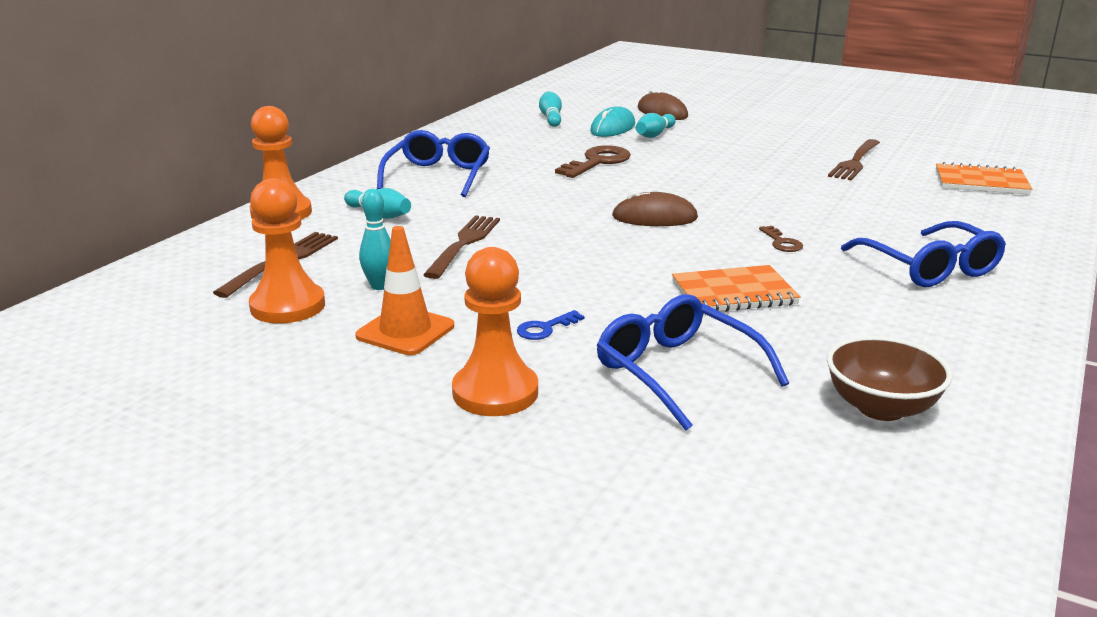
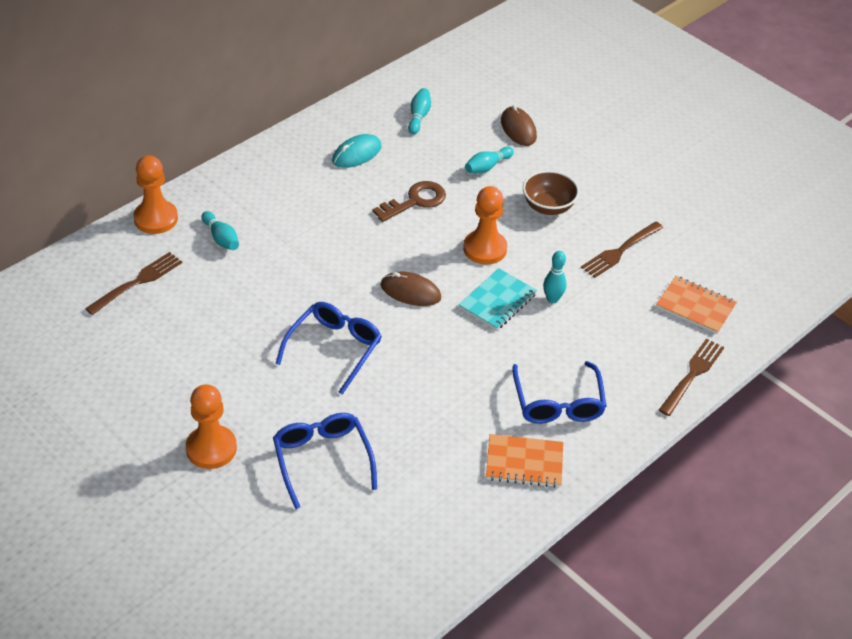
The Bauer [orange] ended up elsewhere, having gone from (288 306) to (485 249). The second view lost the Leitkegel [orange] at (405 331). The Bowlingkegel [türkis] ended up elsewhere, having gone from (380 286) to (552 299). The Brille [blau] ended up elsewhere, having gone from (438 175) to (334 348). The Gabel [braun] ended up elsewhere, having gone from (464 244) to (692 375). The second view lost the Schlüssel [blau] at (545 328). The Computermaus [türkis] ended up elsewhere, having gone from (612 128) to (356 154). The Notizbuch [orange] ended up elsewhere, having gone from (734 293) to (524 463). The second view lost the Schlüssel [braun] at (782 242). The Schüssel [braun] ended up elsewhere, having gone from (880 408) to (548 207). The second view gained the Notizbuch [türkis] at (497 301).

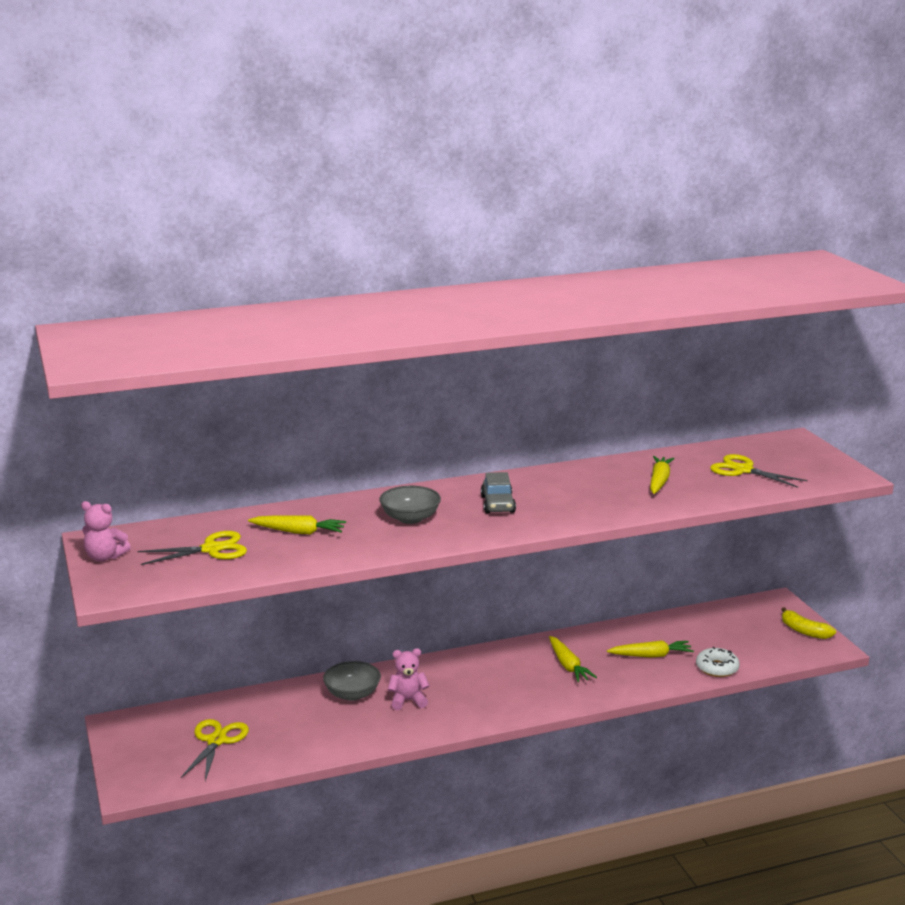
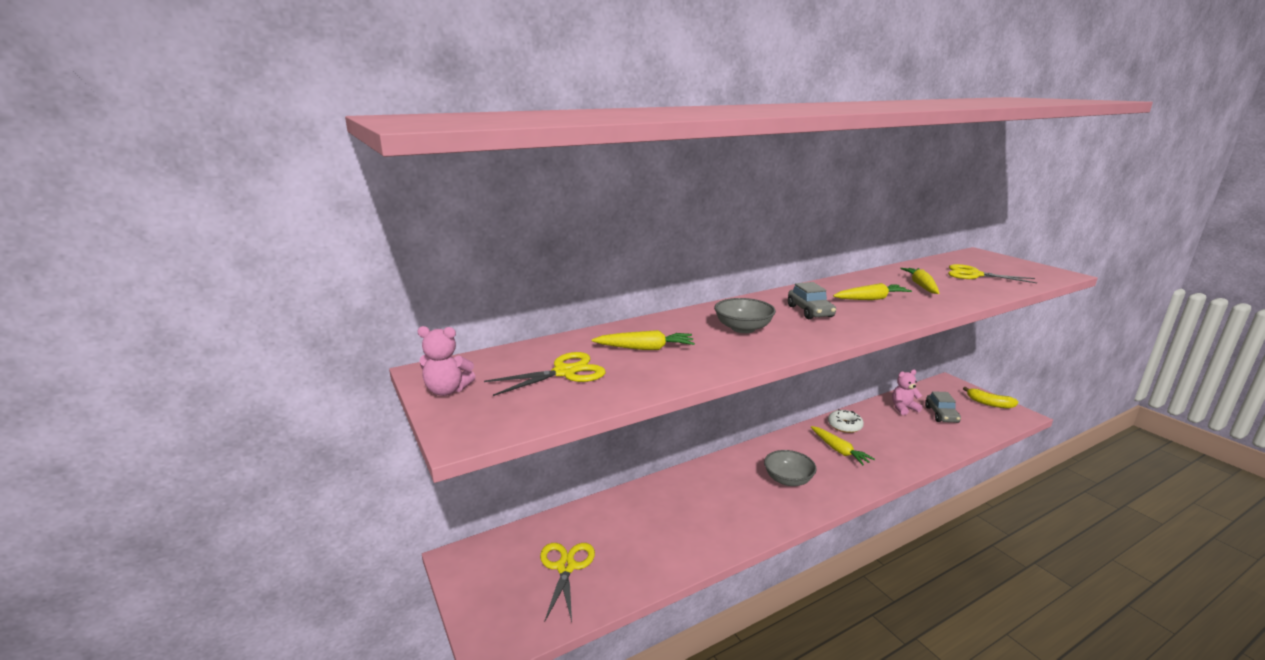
The Schüssel [grau] ended up elsewhere, having gone from (352 694) to (788 479). The Teddybär [rosa] ended up elsewhere, having gone from (408 700) to (903 408). The Karotte [gelb] ended up elsewhere, having gone from (651 655) to (871 299). The Donut [weiß] ended up elsewhere, having gone from (717 668) to (844 426). The second view gained the Auto [grau] at (941 414).

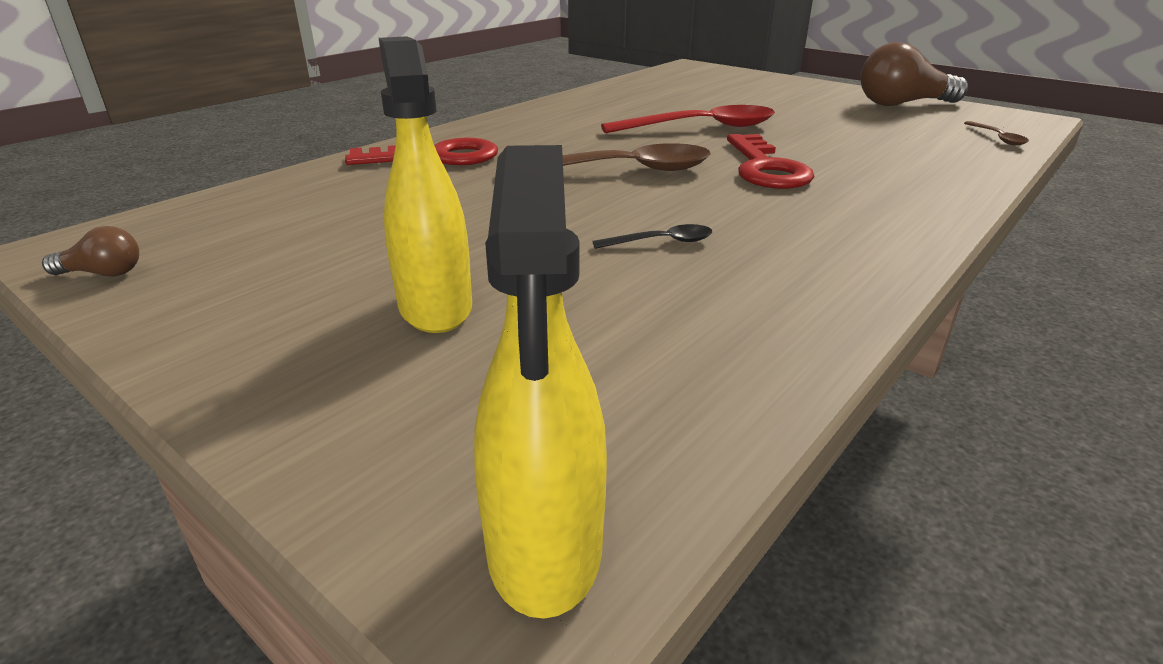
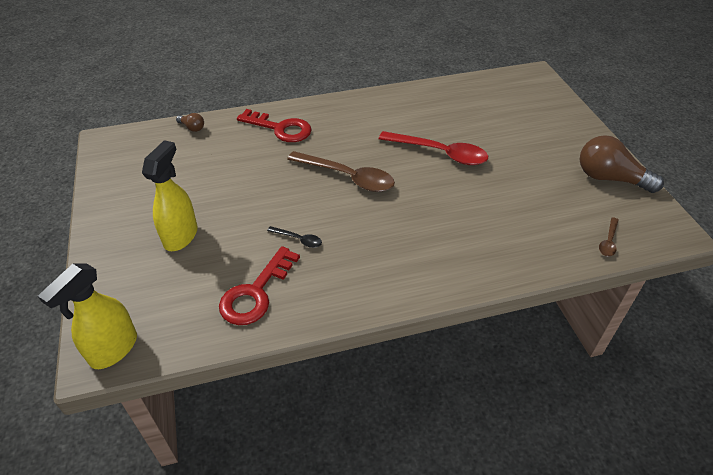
The Glühbirne [braun] ended up elsewhere, having gone from (103 273) to (192 127). The Schlüssel [rot] ended up elsewhere, having gone from (765 168) to (256 293).

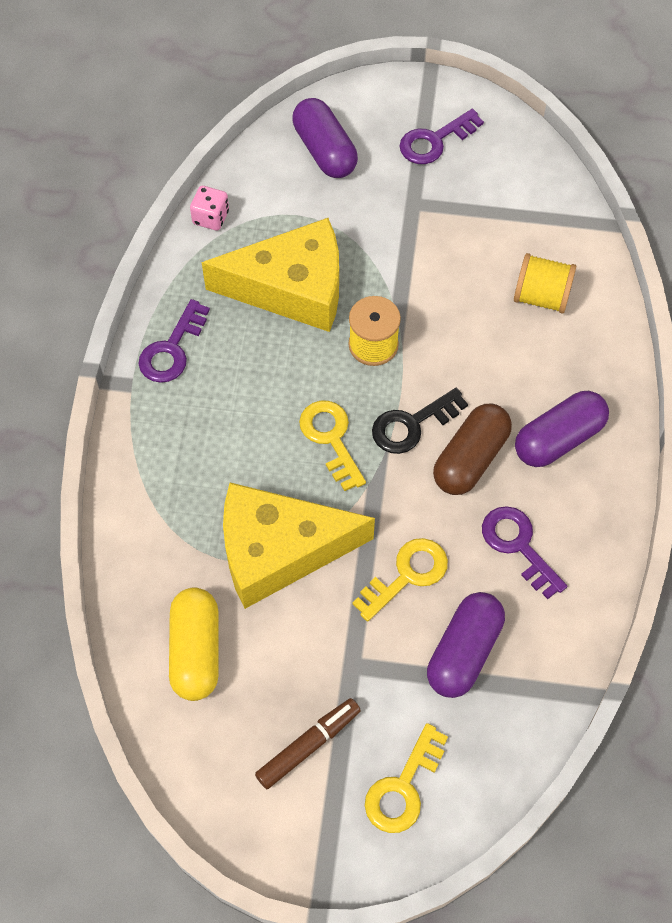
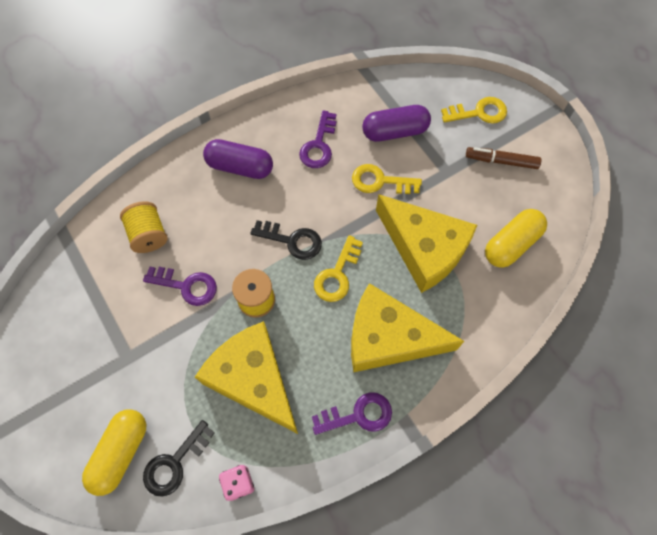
What was the Kapsel [lila] at (325 150) turned into the Kapsel [gelb] at (120 452). The Schlüssel [lila] ended up elsewhere, having gone from (435 141) to (186 286). The second view lost the Kapsel [braun] at (470 459). The second view gained the Schlüssel [schwarz] at (175 463). The second view gained the Käse [gelb] at (388 338).

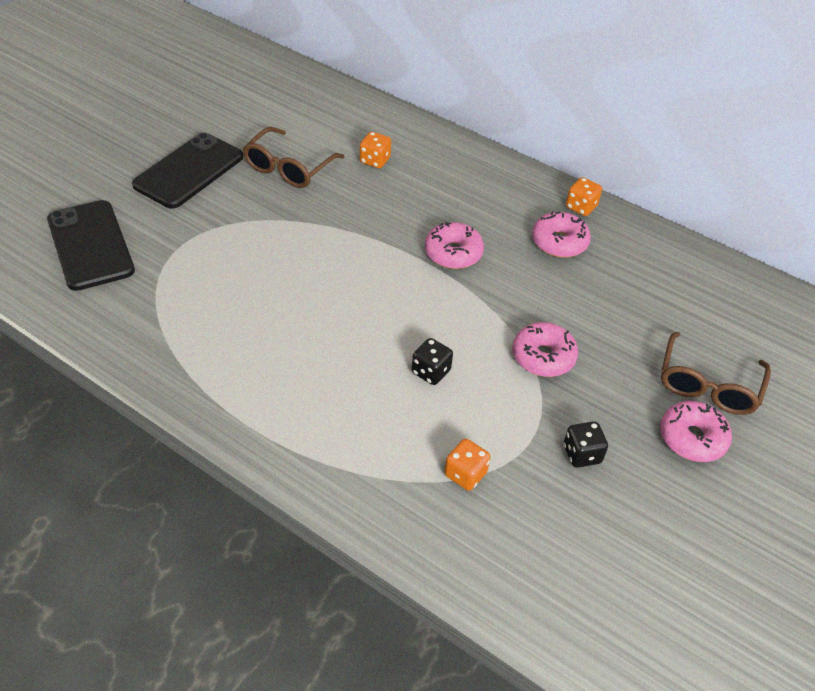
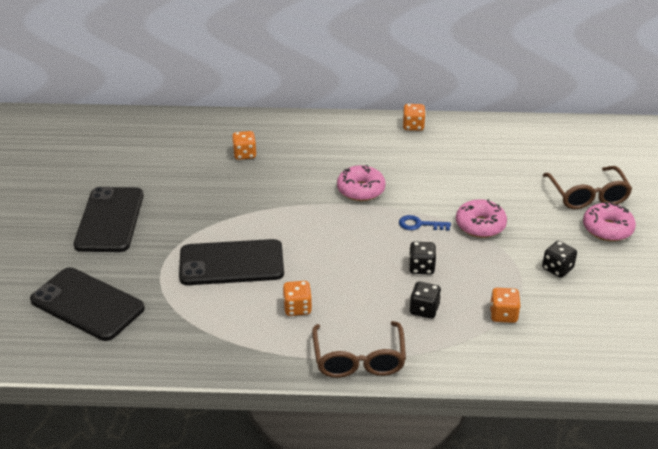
The Brille [braun] ended up elsewhere, having gone from (288 168) to (359 360). The second view lost the Donut [rosa] at (559 242). The second view gained the Handy [schwarz] at (231 263). The second view gained the Spielwürfel [orange] at (297 308). The second view gained the Schlüssel [blau] at (419 224). The second view gained the Spielwürfel [schwarz] at (424 310).

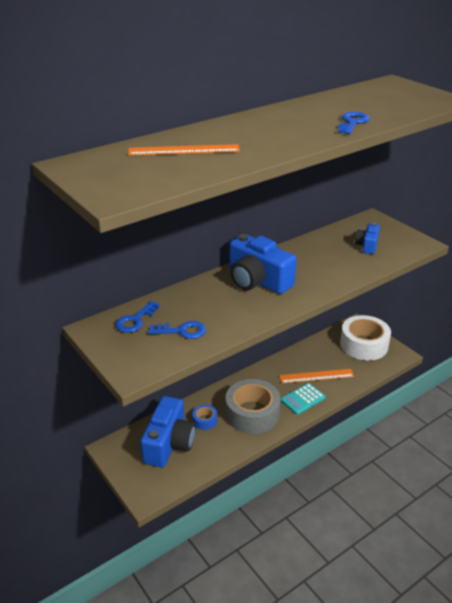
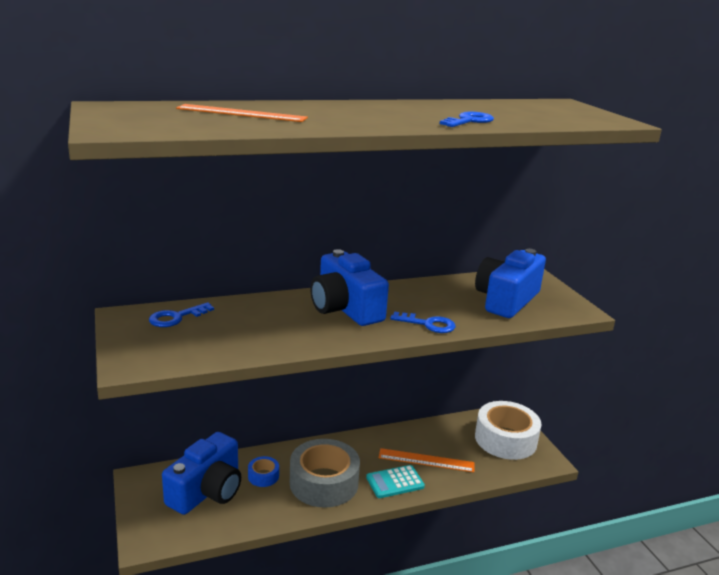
The Schlüssel [blau] ended up elsewhere, having gone from (182 331) to (428 324). The size of the Kamera [blau] at (367 245) changed by a factor of 1.89.

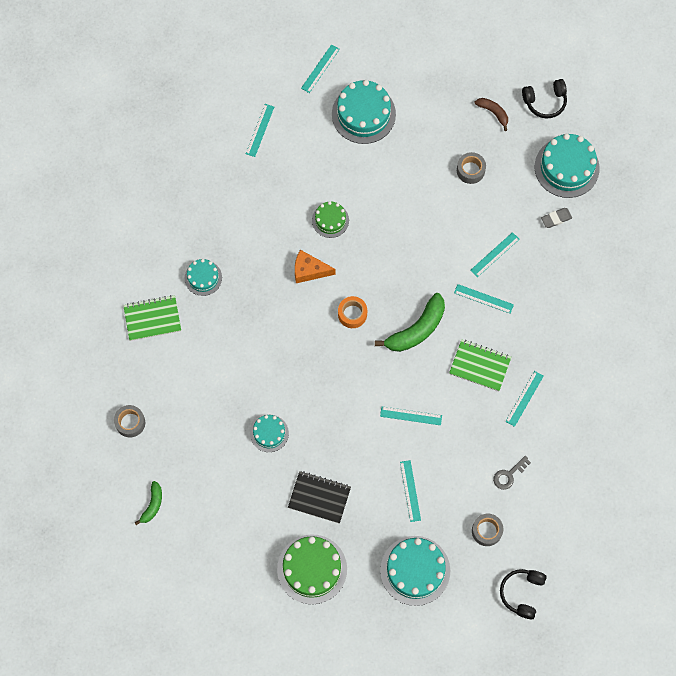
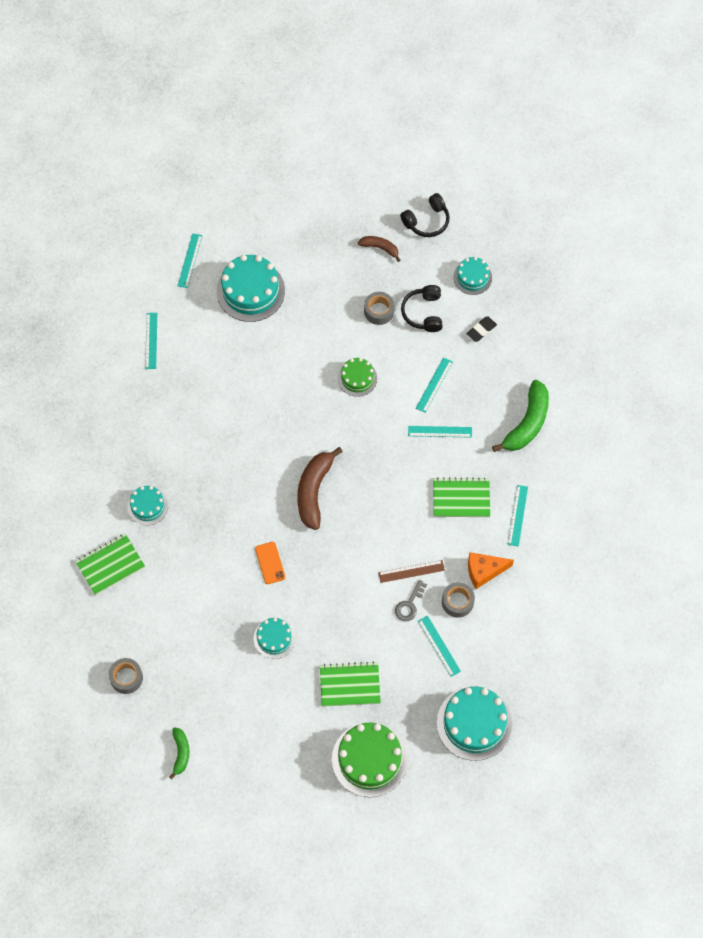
What was the Notizbuch [schwarz] at (319 497) turned into the Notizbuch [grün] at (350 685). The Käse [orange] ended up elsewhere, having gone from (309 270) to (484 571). The Kuchen [grün] ended up elsewhere, having gone from (330 220) to (357 378). Where the Klebeband [orange] stood at (352 314), the Banane [braun] came to stand at (314 491). The Banane [grün] ended up elsewhere, having gone from (416 329) to (527 423). What was the Lineal [türkis] at (411 415) turned into the Lineal [braun] at (411 571). The Klebeband [grau] ended up elsewhere, having gone from (486 531) to (457 602). The Schlüssel [grau] ended up elsewhere, having gone from (509 475) to (409 604). The Kopfhörer [schwarz] ended up elsewhere, having gone from (522 593) to (423 313). The size of the Kuchen [türkis] at (566 167) changed by a factor of 0.57. What was the Radiergummi [grau] at (556 219) turned into the Radiergummi [schwarz] at (481 330). The second view gained the Handy [orange] at (270 563).

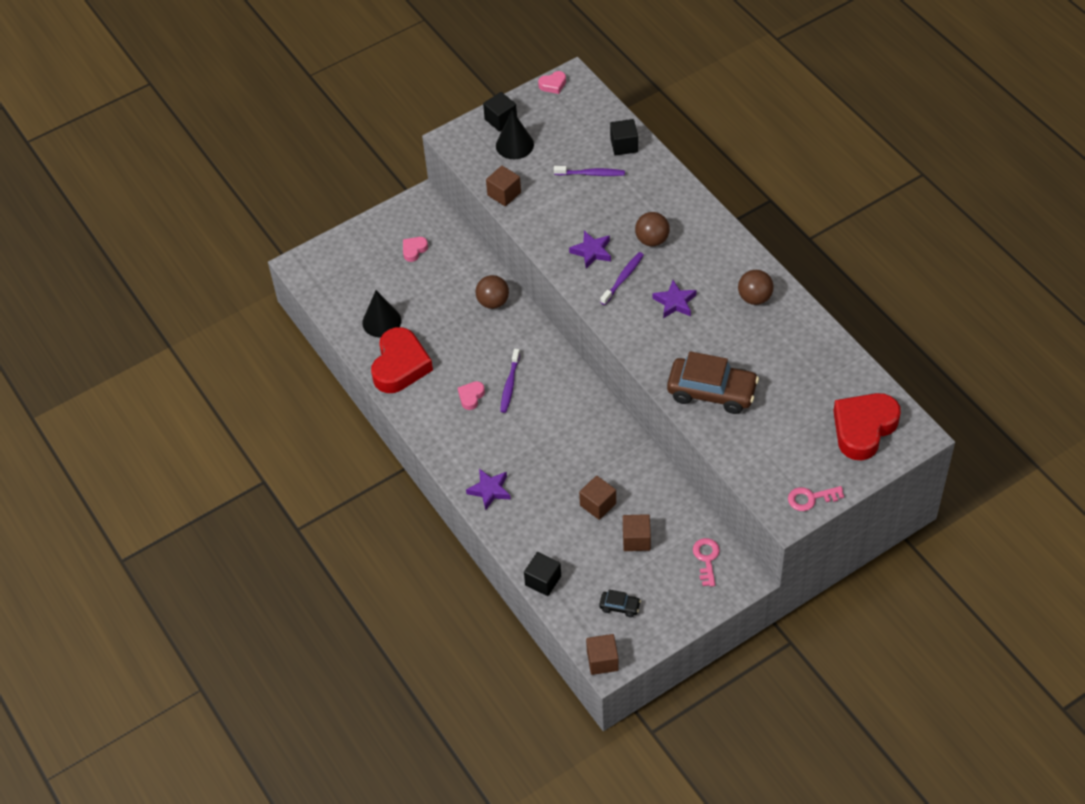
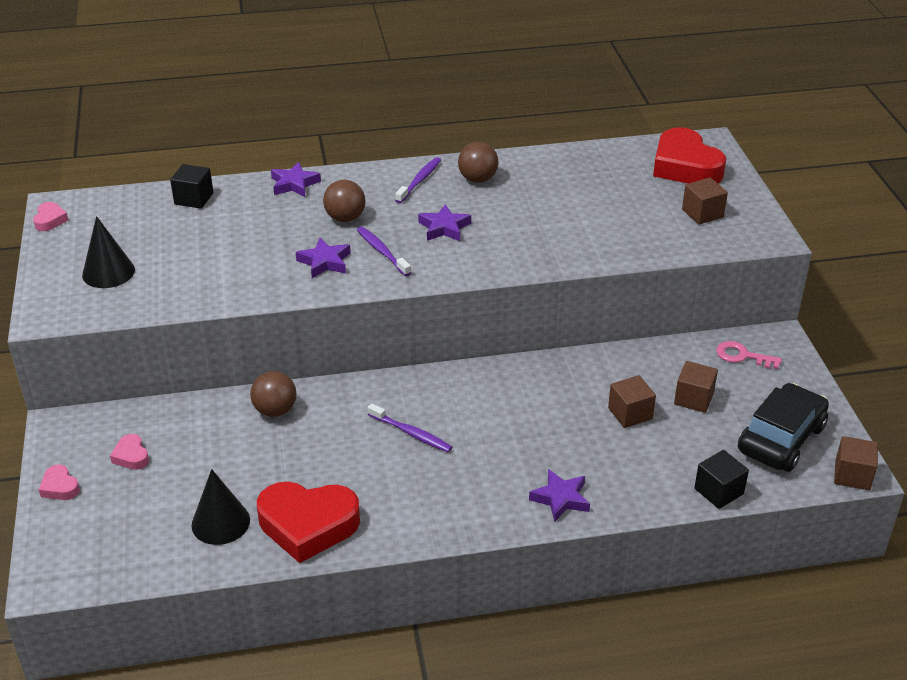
The Herz [rot] at (400 365) ended up facing another way, 150 degrees clockwise from before. The Herz [rosa] ended up elsewhere, having gone from (471 397) to (60 487). The second view lost the Kubus [schwarz] at (501 120). The Kubus [braun] ended up elsewhere, having gone from (504 194) to (702 213). The Zahnbürste [lila] ended up elsewhere, having gone from (591 174) to (419 180). The size of the Auto [schwarz] at (620 606) changed by a factor of 2.26. The second view lost the Auto [braun] at (712 392). The second view lost the Schlüssel [rosa] at (811 498). The second view gained the Stern [lila] at (294 184).

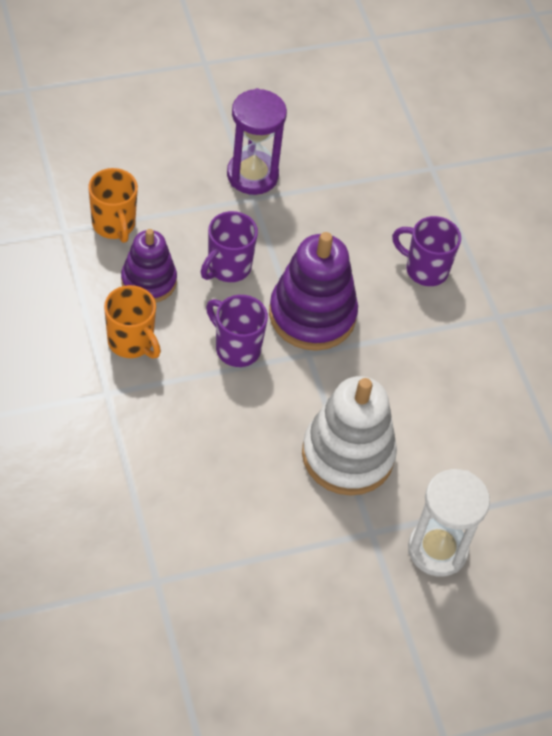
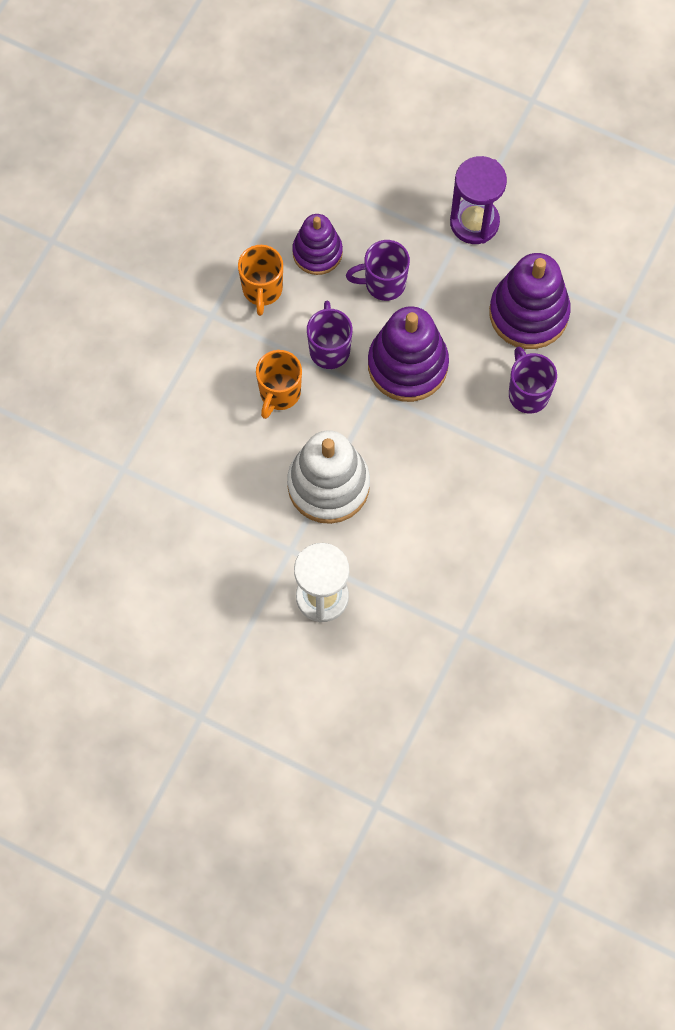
The Tasse [orange] ended up elsewhere, having gone from (114 225) to (279 393). The second view gained the Stapelspielzeug [lila] at (528 313).

